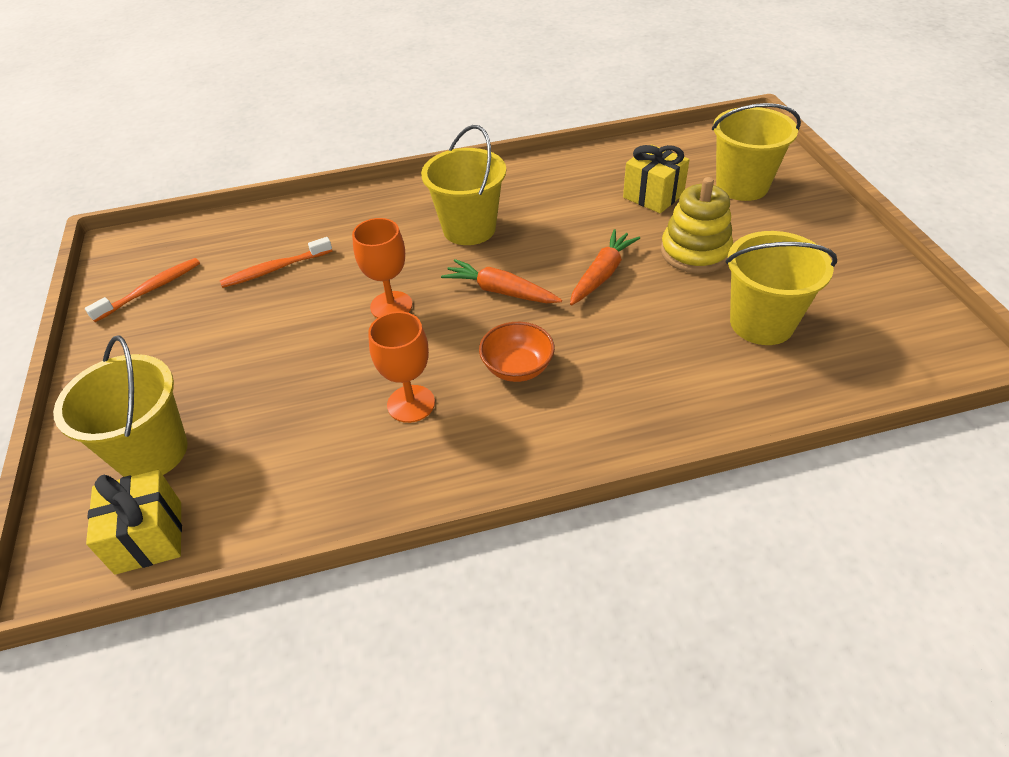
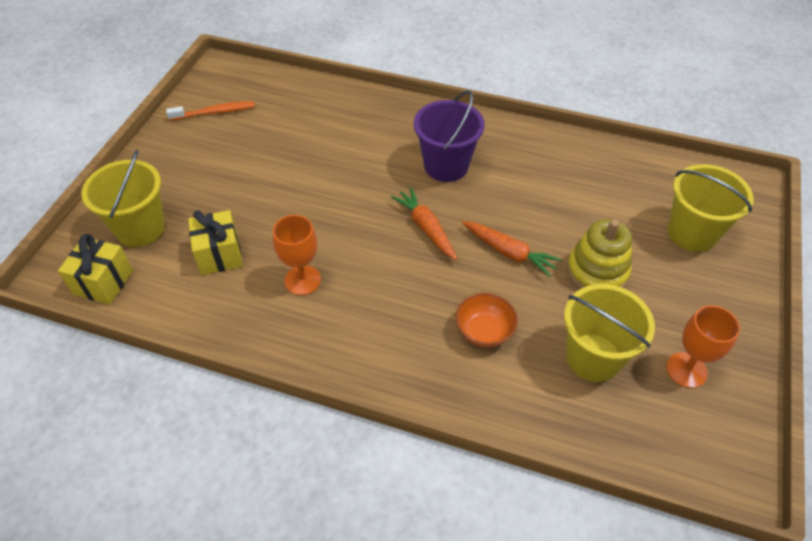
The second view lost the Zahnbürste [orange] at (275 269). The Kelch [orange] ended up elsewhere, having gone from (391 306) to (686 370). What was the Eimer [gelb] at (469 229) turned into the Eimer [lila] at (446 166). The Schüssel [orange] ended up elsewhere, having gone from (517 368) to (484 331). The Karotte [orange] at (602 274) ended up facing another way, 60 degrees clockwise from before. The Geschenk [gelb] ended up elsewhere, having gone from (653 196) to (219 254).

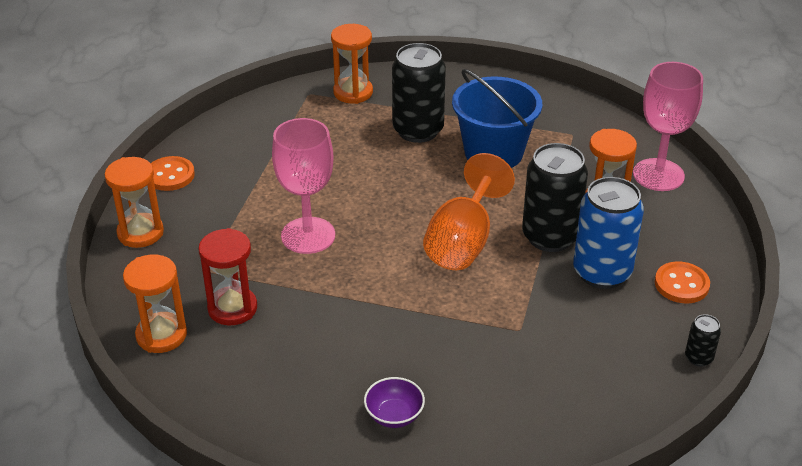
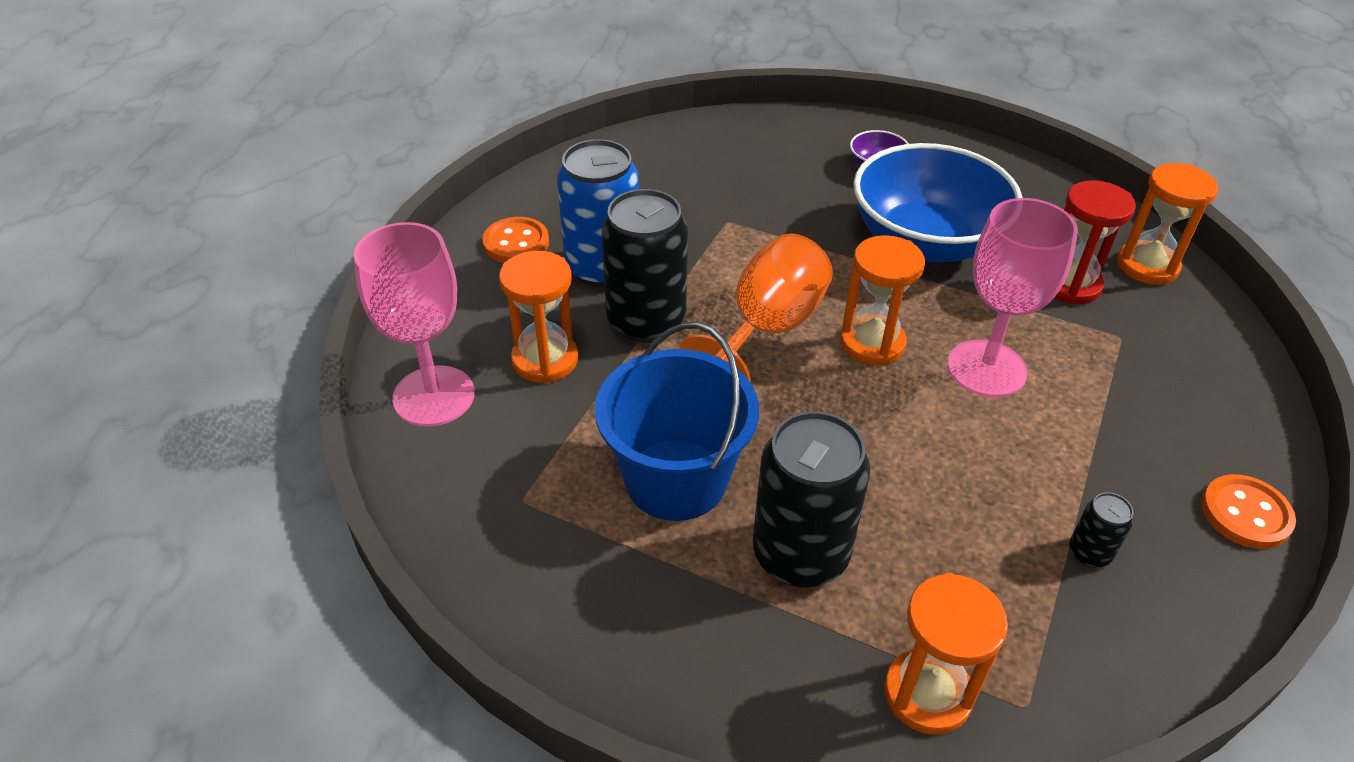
The Sanduhr [orange] ended up elsewhere, having gone from (140 233) to (872 343). The Dose [schwarz] ended up elsewhere, having gone from (698 358) to (1089 553). The second view gained the Schüssel [blau] at (925 242).

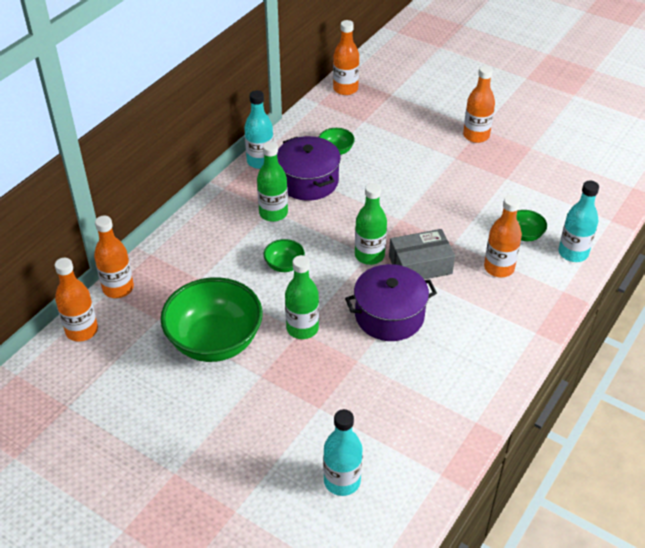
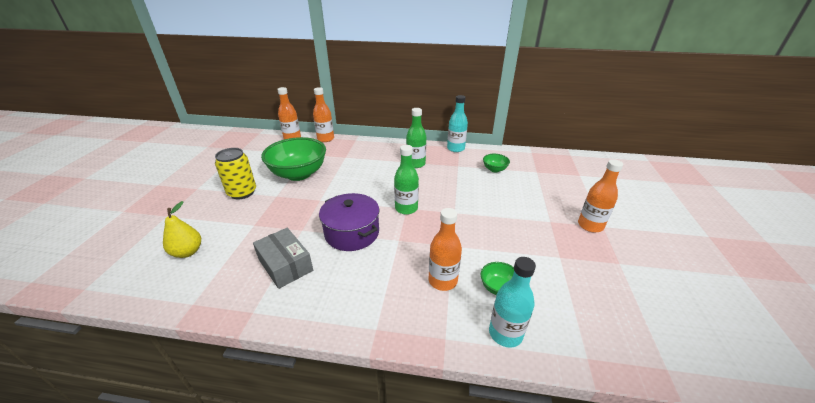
The second view lost the Schüssel [grün] at (284 265). The second view lost the Kochtopf [lila] at (308 181). The second view lost the Flasche [grün] at (302 328). Where the Flasche [türkis] stood at (342 481), the Birne [gelb] came to stand at (188 252). The second view lost the Flasche [orange] at (345 89). The Schachtel [grau] ended up elsewhere, having gone from (420 265) to (285 265). The second view gained the Dose [gelb] at (242 192).

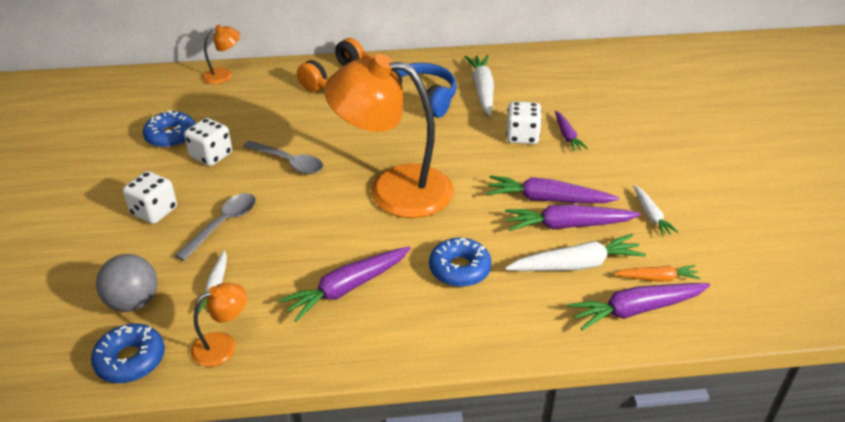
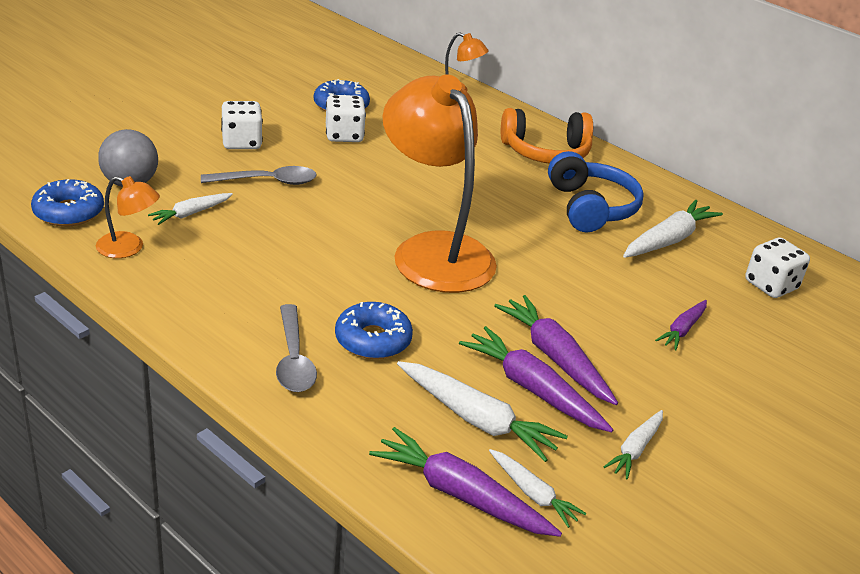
The Löffel [grau] ended up elsewhere, having gone from (288 162) to (293 359). The second view lost the Karotte [lila] at (347 288). The Spielwürfel [weiß] ended up elsewhere, having gone from (522 136) to (771 285). What was the Karotte [orange] at (657 278) turned into the Karotte [weiß] at (533 494).

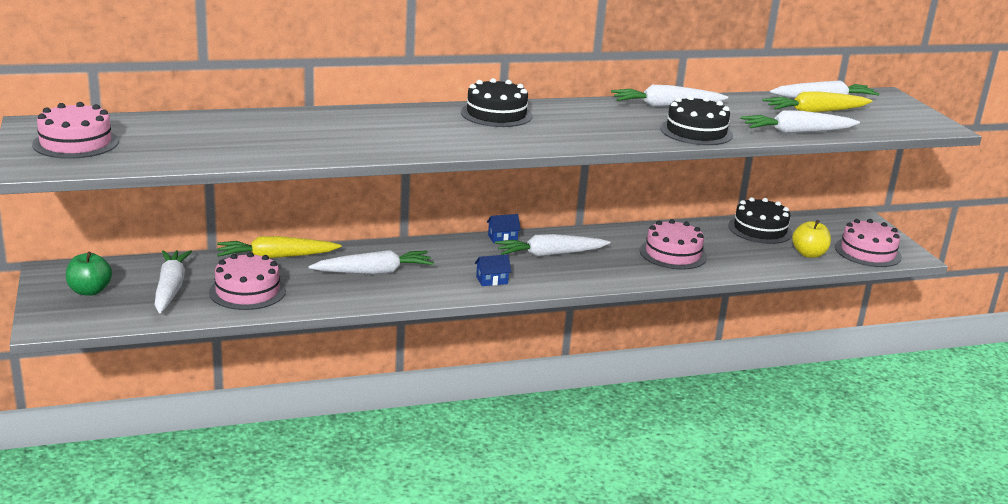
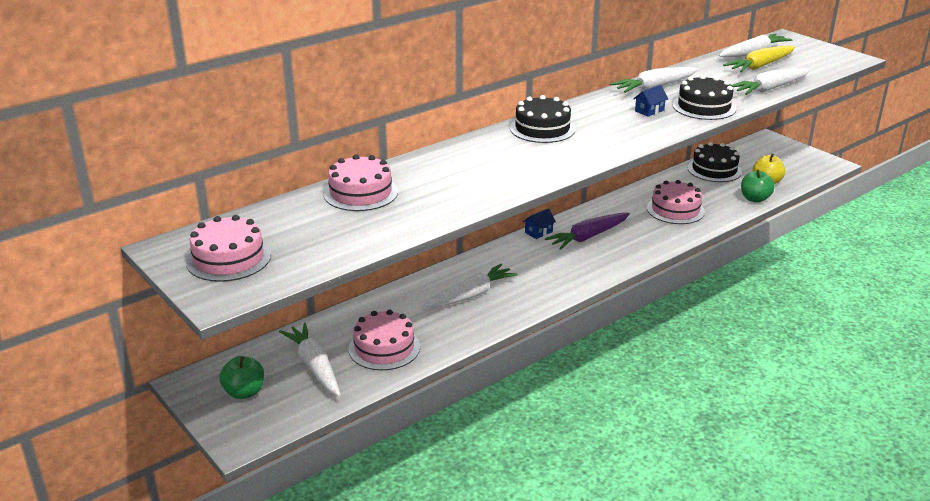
The second view lost the Karotte [gelb] at (276 257). The Haus [blau] ended up elsewhere, having gone from (492 280) to (649 111). What was the Karotte [weiß] at (550 254) turned into the Karotte [lila] at (588 237). The Kuchen [rosa] ended up elsewhere, having gone from (867 252) to (360 193). The second view gained the Apfel [grün] at (755 199).

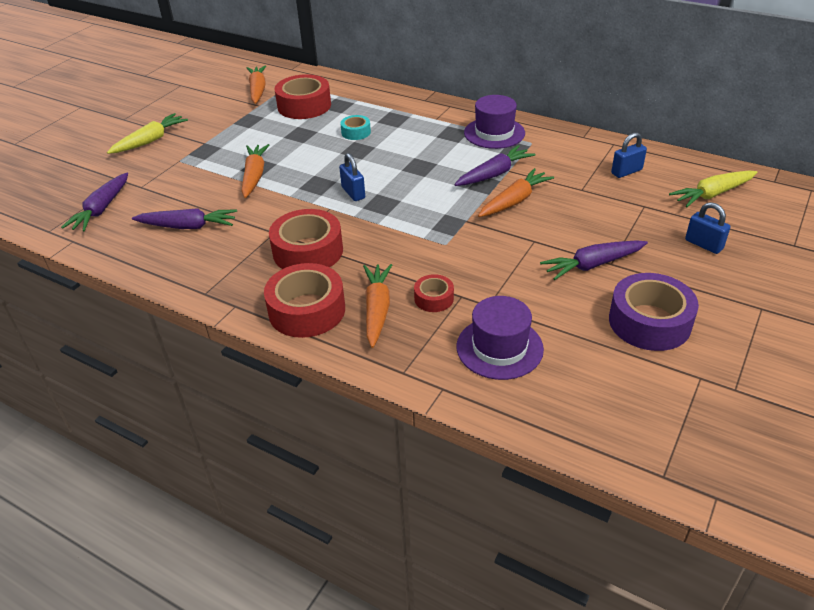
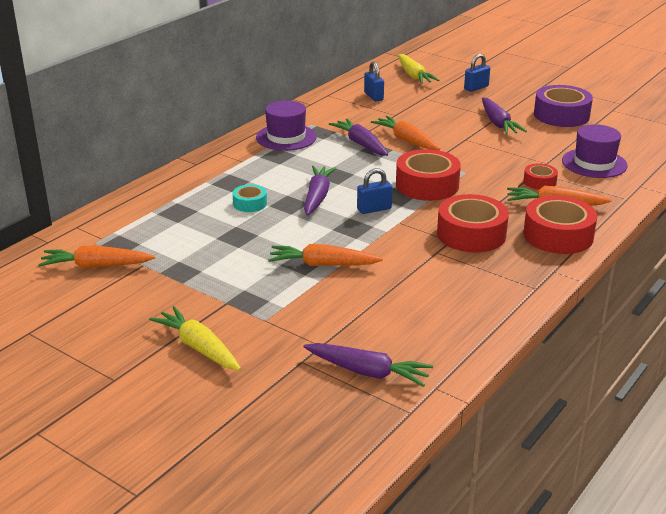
The Karotte [lila] ended up elsewhere, having gone from (188 226) to (317 197). The Klebeband [rot] ended up elsewhere, having gone from (304 106) to (427 185).

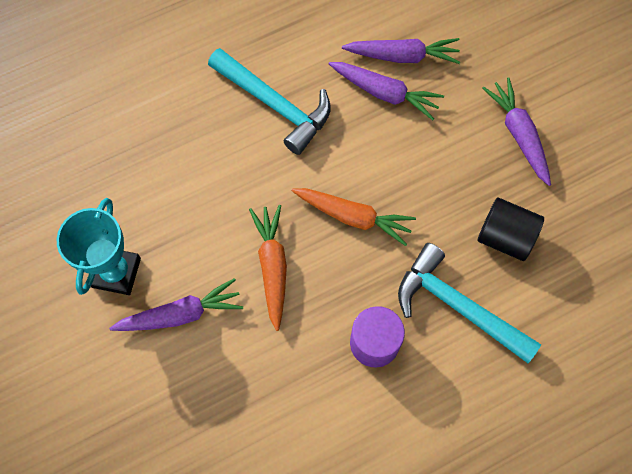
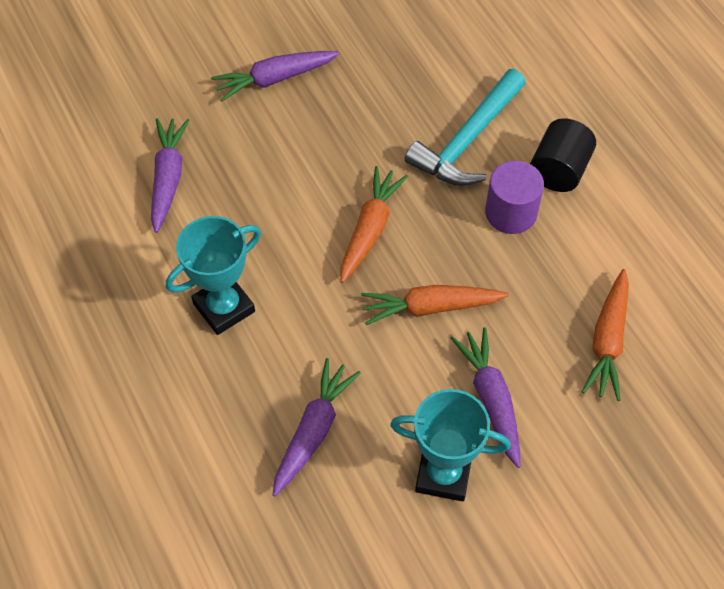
Where the Hammer [türkis] stood at (275 105), the Pokal [türkis] came to stand at (224 307). The Karotte [lila] ended up elsewhere, having gone from (385 93) to (313 431). The Vollzylinder [schwarz] ended up elsewhere, having gone from (505 237) to (559 170). The second view gained the Karotte [orange] at (608 341).

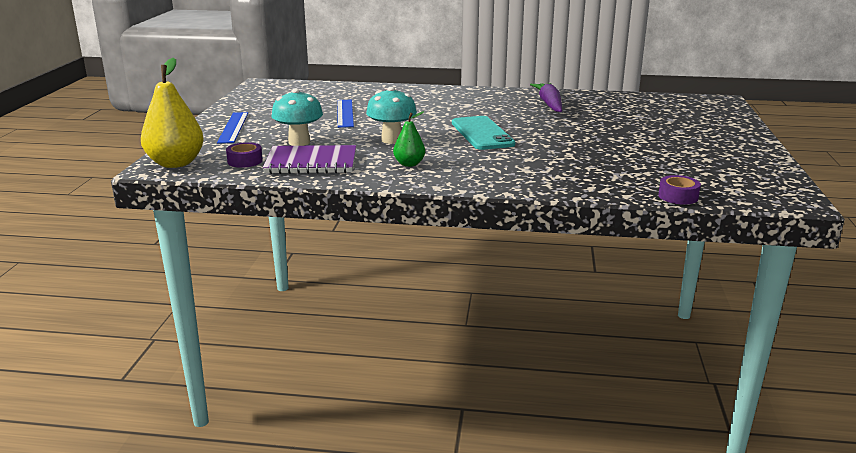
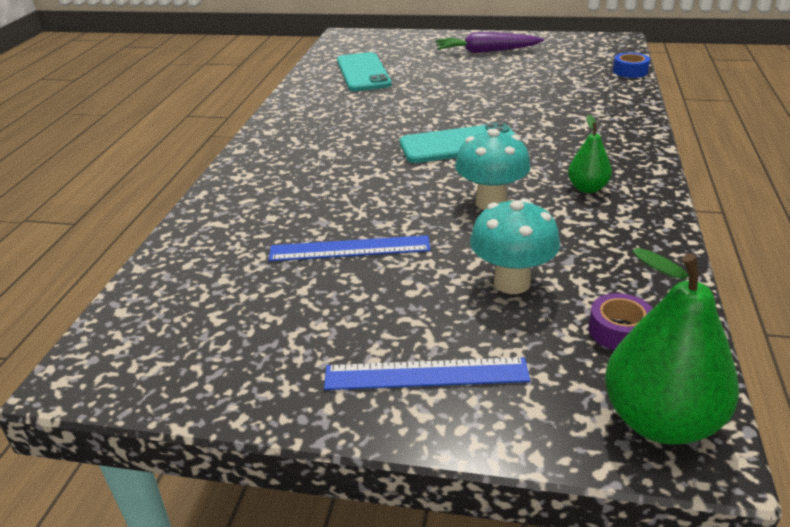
What was the Birne [gelb] at (176 163) turned into the Birne [grün] at (660 421). The second view lost the Notizbuch [lila] at (311 162). The Karotte [lila] ended up elsewhere, having gone from (549 104) to (486 51). What was the Klebeband [lila] at (678 196) turned into the Klebeband [blau] at (630 71). The second view gained the Handy [türkis] at (363 72).

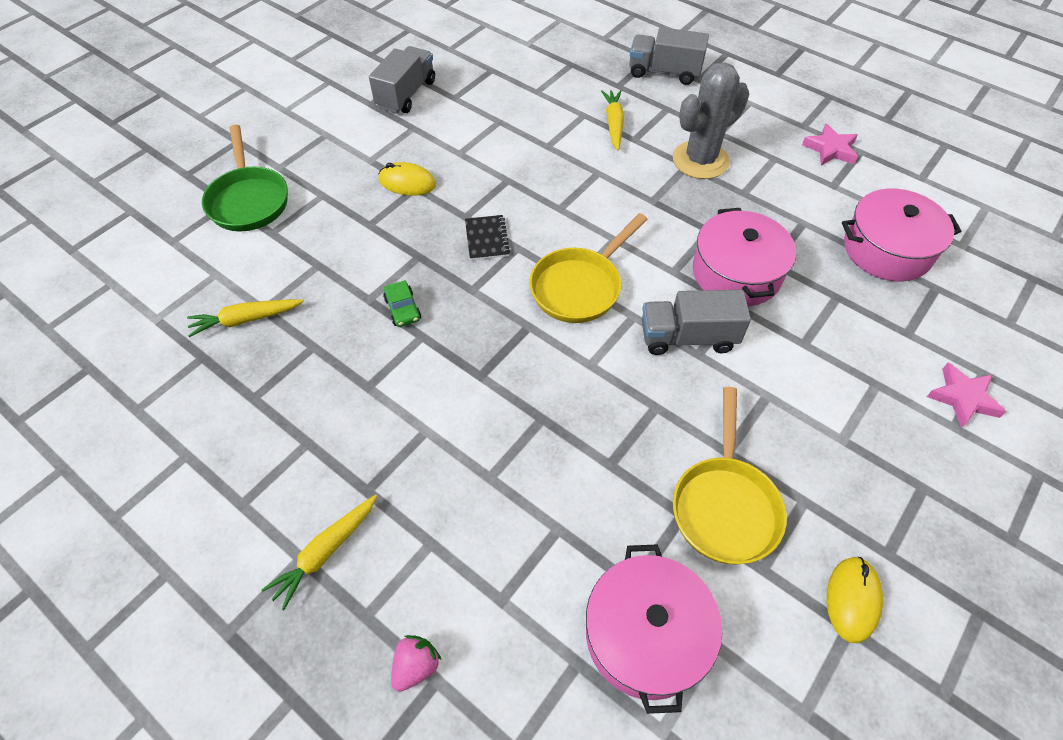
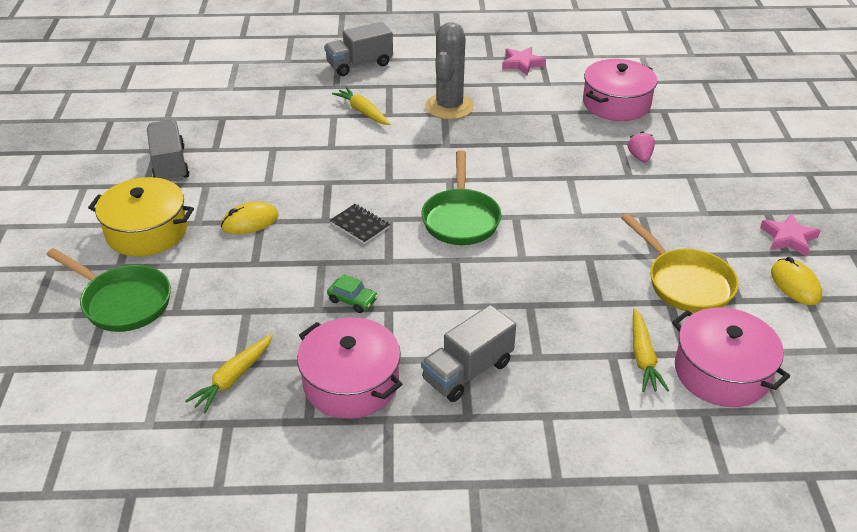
The Karotte [gelb] ended up elsewhere, having gone from (325 552) to (643 357). The Erdbeere [rosa] ended up elsewhere, having gone from (416 666) to (640 157). What was the Pfanne [gelb] at (580 286) turned into the Pfanne [grün] at (461 218). The Lastwagen [grau] ended up elsewhere, having gone from (688 337) to (467 371). The Kochtopf [rosa] ended up elsewhere, having gone from (736 273) to (351 383). The Stern [rosa] ended up elsewhere, having gone from (963 398) to (788 238). The second view gained the Kochtopf [gelb] at (147 231).

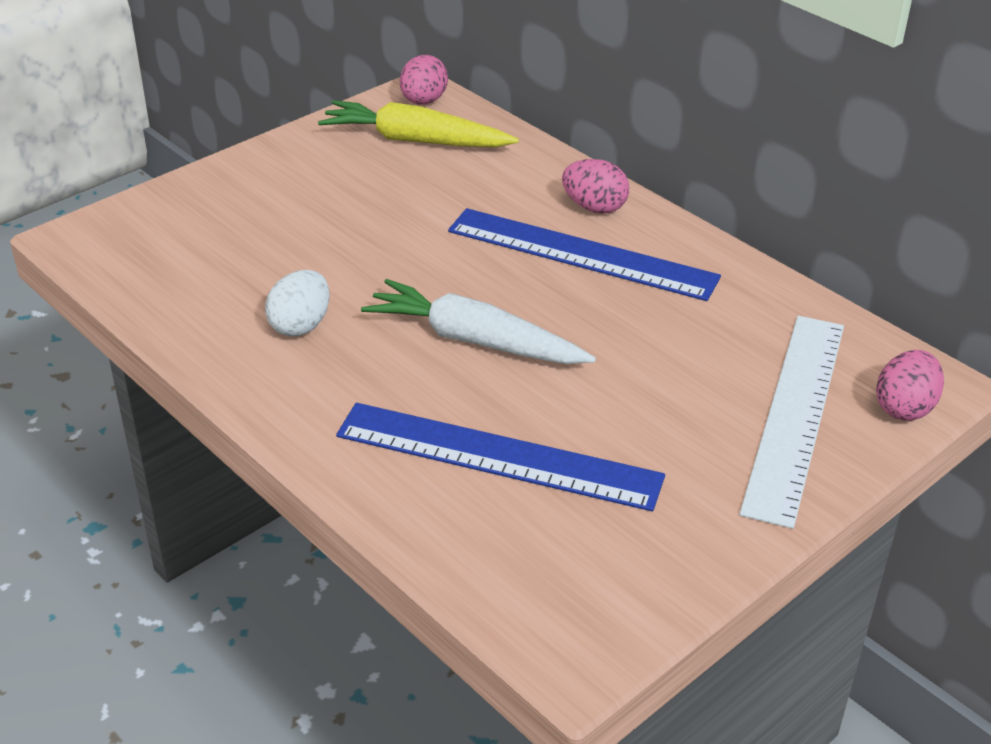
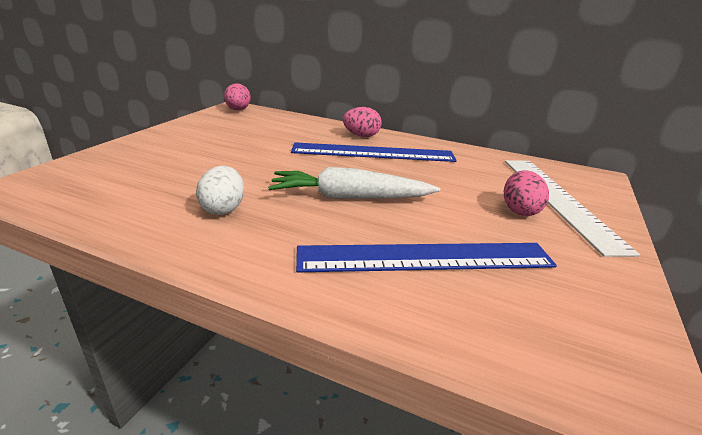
The second view lost the Karotte [gelb] at (415 140). The Ei [rosa] ended up elsewhere, having gone from (904 408) to (519 210).

